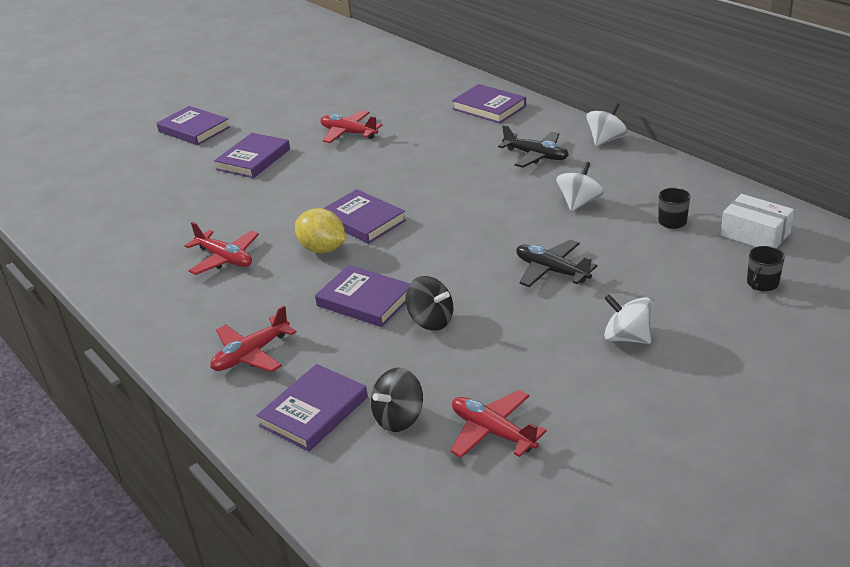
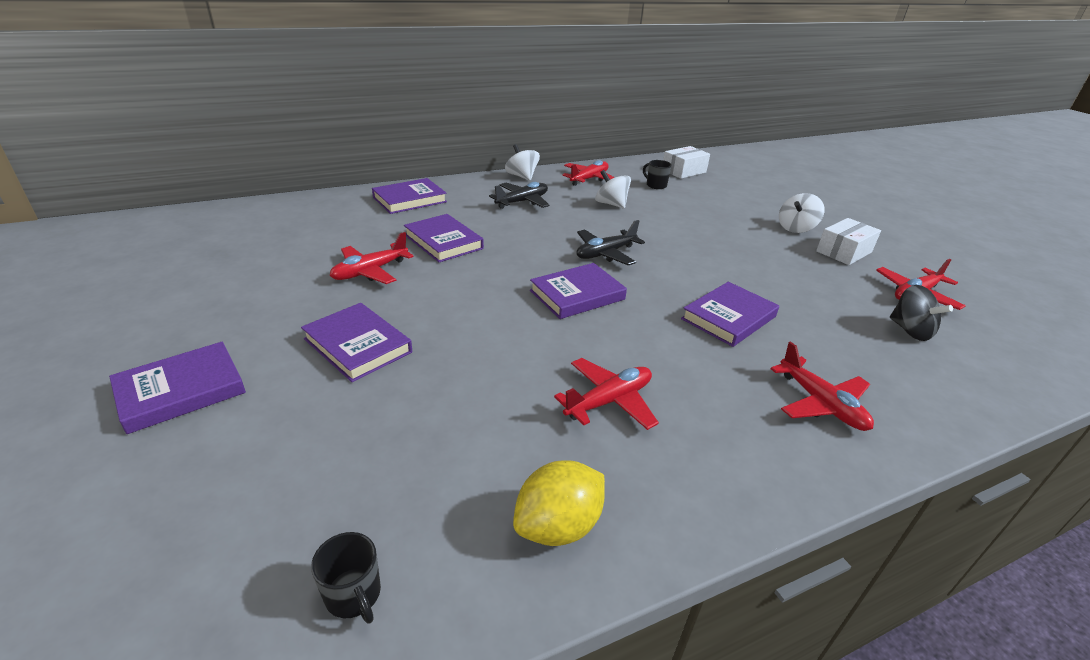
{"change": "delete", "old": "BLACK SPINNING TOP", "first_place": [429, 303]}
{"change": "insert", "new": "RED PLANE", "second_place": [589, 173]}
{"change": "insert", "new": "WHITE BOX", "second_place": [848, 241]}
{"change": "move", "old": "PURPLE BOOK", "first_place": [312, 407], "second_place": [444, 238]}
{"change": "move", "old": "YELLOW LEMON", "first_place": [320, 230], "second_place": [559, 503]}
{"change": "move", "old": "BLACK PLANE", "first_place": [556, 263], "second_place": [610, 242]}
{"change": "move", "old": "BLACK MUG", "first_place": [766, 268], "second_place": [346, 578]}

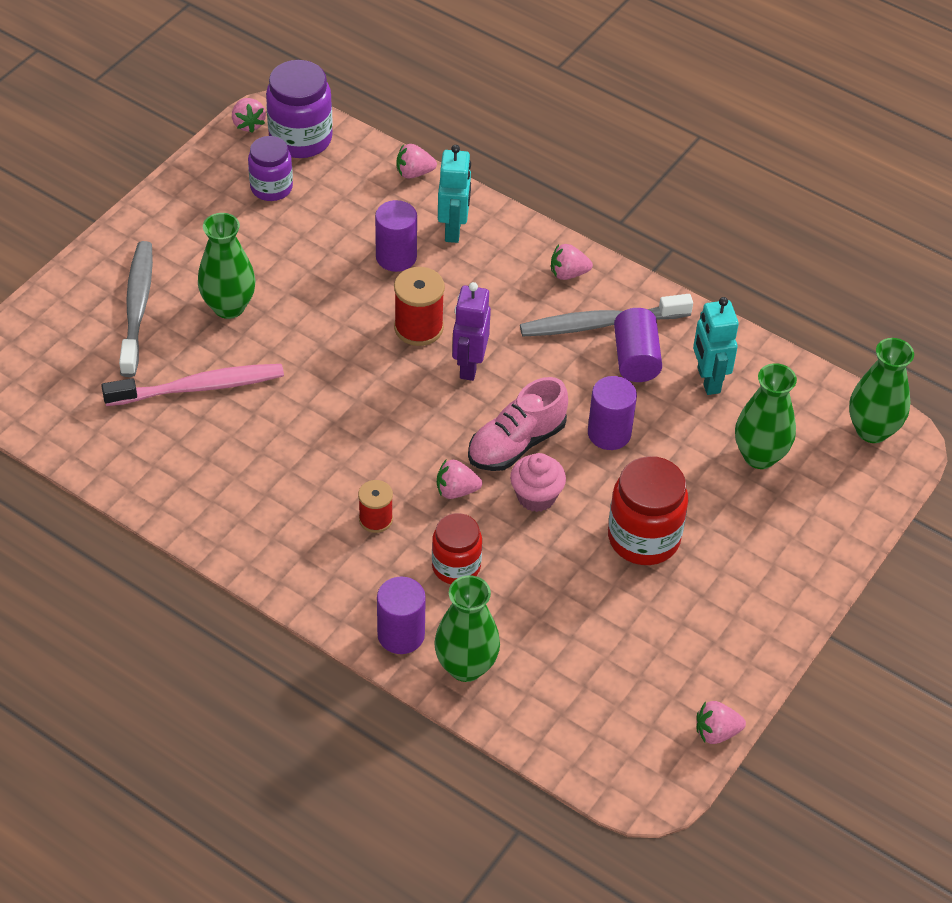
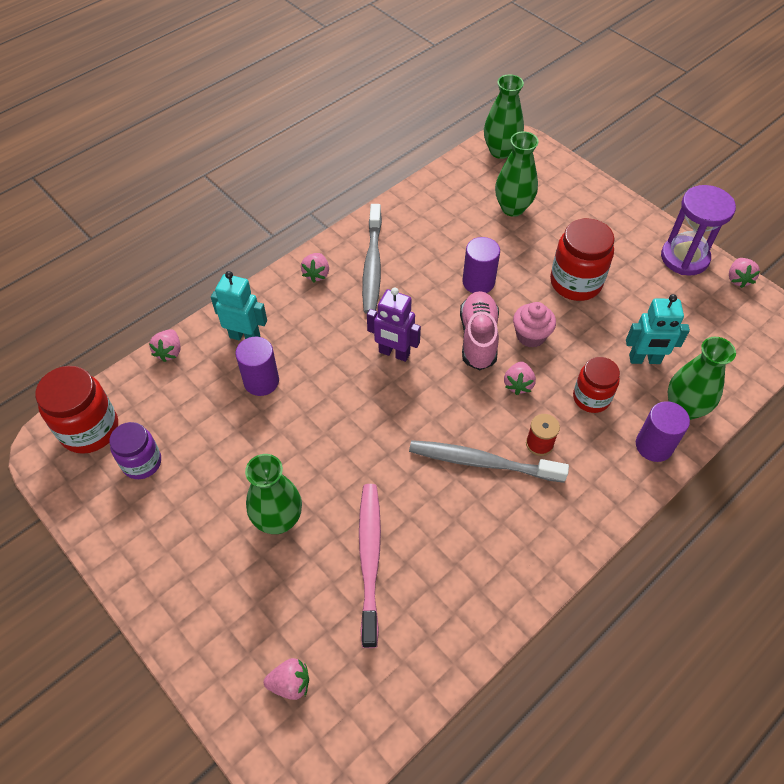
{"change": "delete", "old": "RED SPOOL", "first_place": [419, 306]}
{"change": "delete", "old": "PURPLE CYLINDER", "first_place": [638, 345]}
{"change": "insert", "new": "PURPLE HOURGLASS", "second_place": [698, 230]}
{"change": "move", "old": "GREY TOOTHBRUSH", "first_place": [136, 309], "second_place": [489, 461]}
{"change": "move", "old": "PINK STRAWBERRY", "first_place": [249, 115], "second_place": [286, 679]}
{"change": "move", "old": "TURQUOISE ROBOT", "first_place": [716, 346], "second_place": [658, 329]}
{"change": "recolor", "old": "PURPLE JAR", "new": "RED JAR", "first_place": [299, 109], "second_place": [76, 410]}
{"change": "rotate", "old": "PINK SHOE", "first_place": [518, 424], "second_place": [479, 330], "degrees": -150}

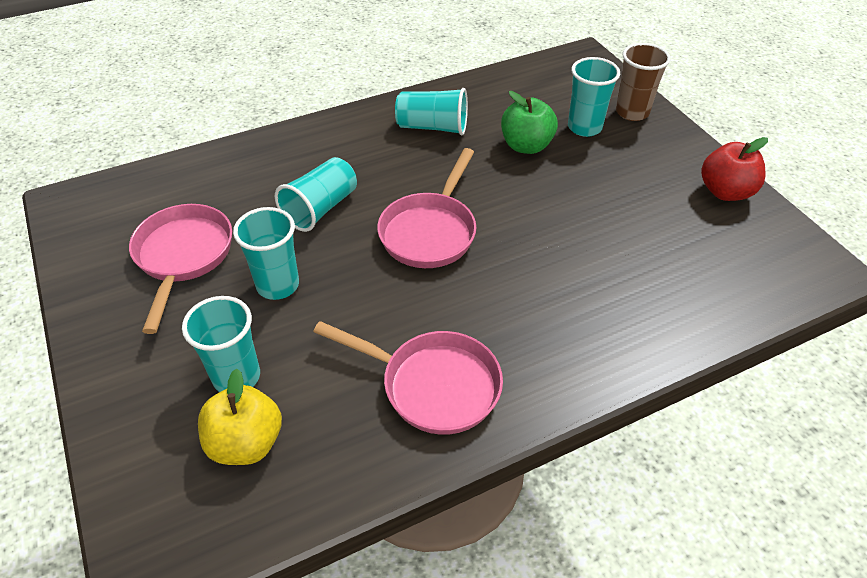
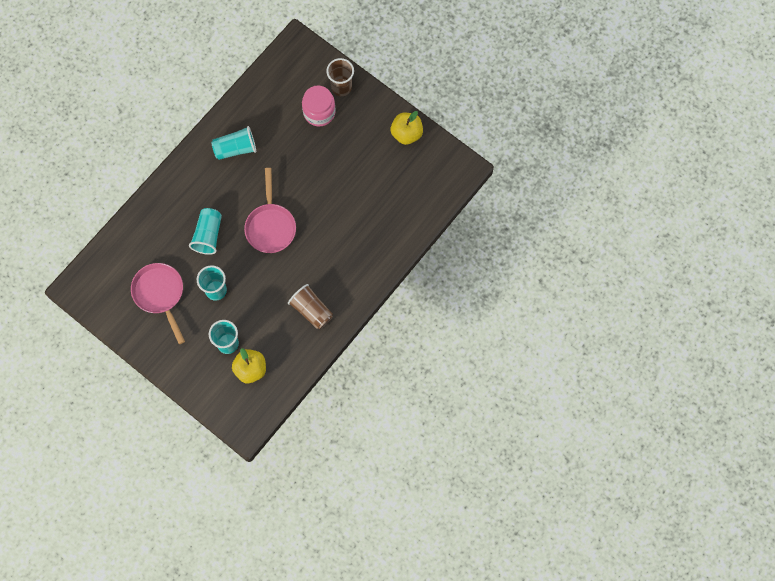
{"change": "delete", "old": "GREEN APPLE", "first_place": [529, 122]}
{"change": "replace", "old": "PINK PAN", "new": "BROWN CUP", "first_place": [408, 378], "second_place": [310, 307]}
{"change": "replace", "old": "TURQUOISE CUP", "new": "PINK JAR", "first_place": [594, 97], "second_place": [318, 106]}
{"change": "recolor", "old": "RED APPLE", "new": "YELLOW APPLE", "first_place": [734, 169], "second_place": [407, 128]}

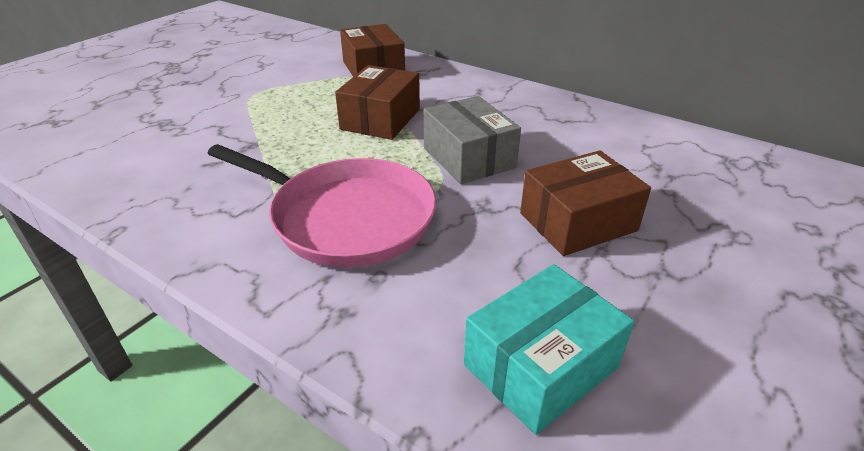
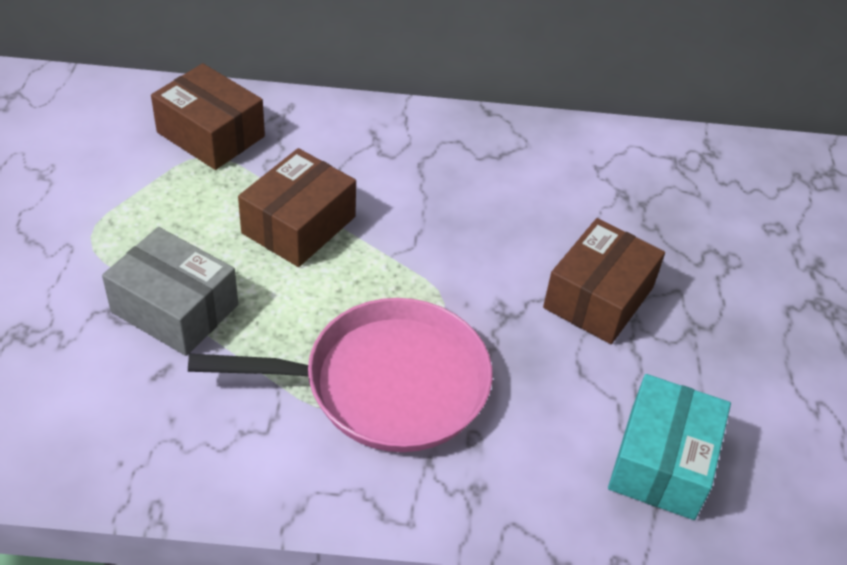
{"change": "move", "old": "GREY BOX", "first_place": [472, 140], "second_place": [170, 291]}
{"change": "rotate", "old": "BROWN BOX", "first_place": [377, 102], "second_place": [297, 207], "degrees": 45}

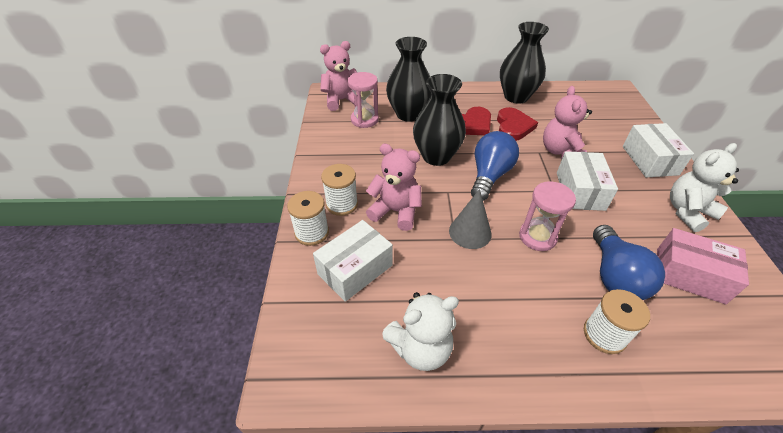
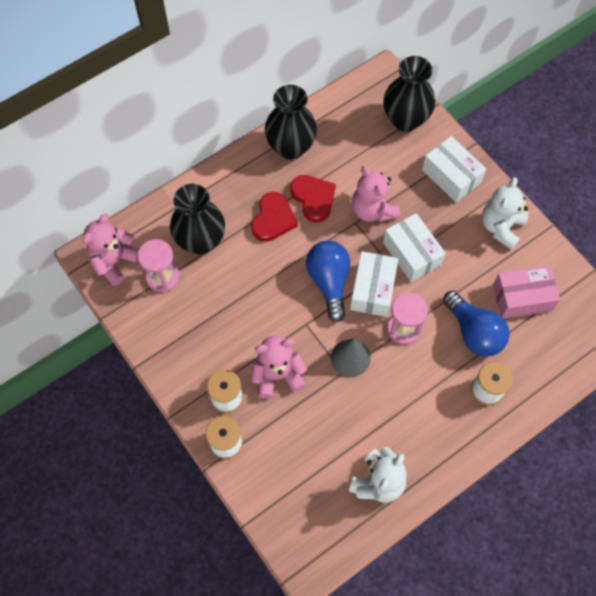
{"change": "move", "old": "WHITE BOX", "first_place": [353, 261], "second_place": [374, 284]}
{"change": "move", "old": "BLACK VASE", "first_place": [439, 120], "second_place": [409, 94]}

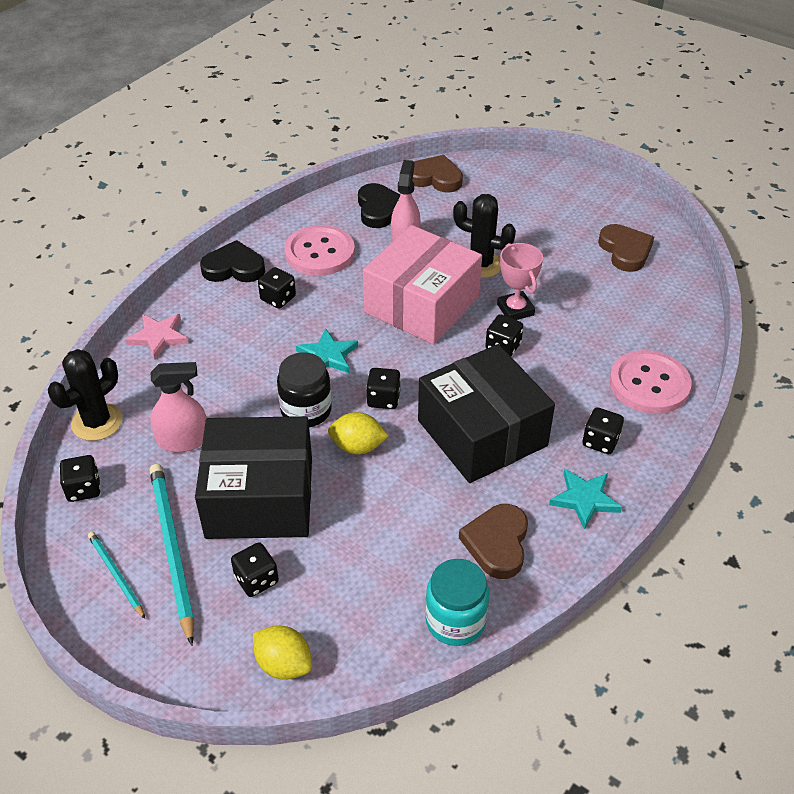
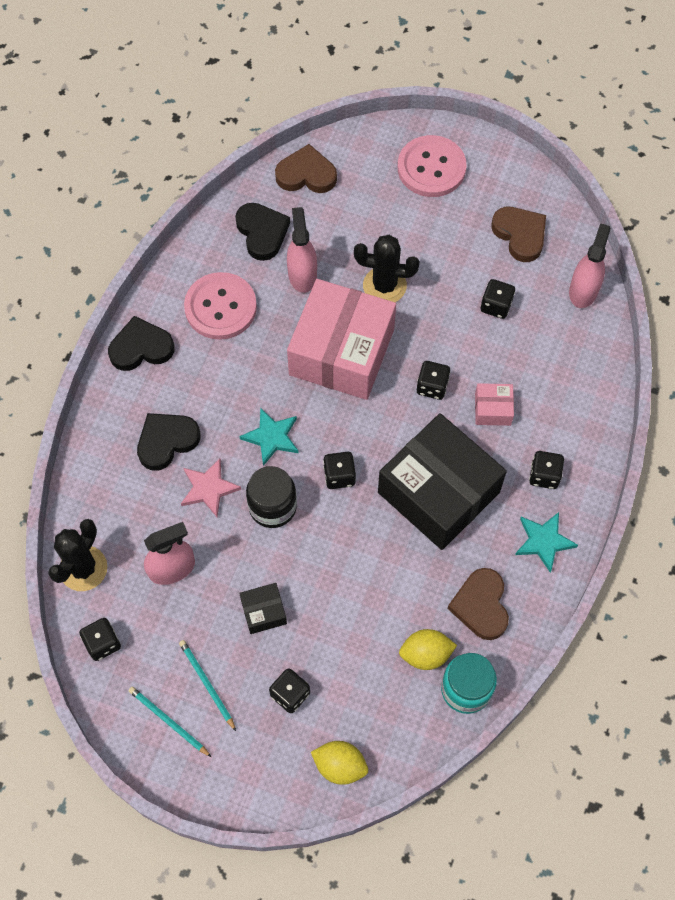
{"change": "delete", "old": "PINK TROPHY", "first_place": [520, 281]}
{"change": "insert", "new": "BLACK HEART", "second_place": [169, 442]}
{"change": "insert", "new": "PINK BOX", "second_place": [494, 404]}
{"change": "insert", "new": "PINK SPRAY BOTTLE", "second_place": [590, 265]}
{"change": "move", "old": "PINK STAR", "first_place": [157, 336], "second_place": [211, 487]}
{"change": "move", "old": "BLACK DICE", "first_place": [277, 288], "second_place": [498, 299]}
{"change": "move", "old": "YELLOW LEMON", "first_place": [358, 433], "second_place": [428, 649]}
{"change": "move", "old": "PINK BUTTON", "first_place": [650, 382], "second_place": [432, 166]}
{"change": "resize", "old": "TURQUOISE PENCIL", "first_place": [172, 554], "second_place": [207, 685], "factor": 0.55}
{"change": "resize", "old": "BLACK BOX", "first_place": [253, 477], "second_place": [263, 608], "factor": 0.41}

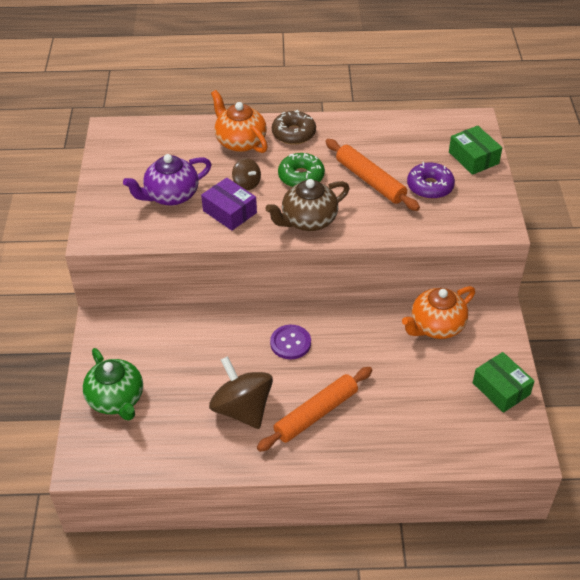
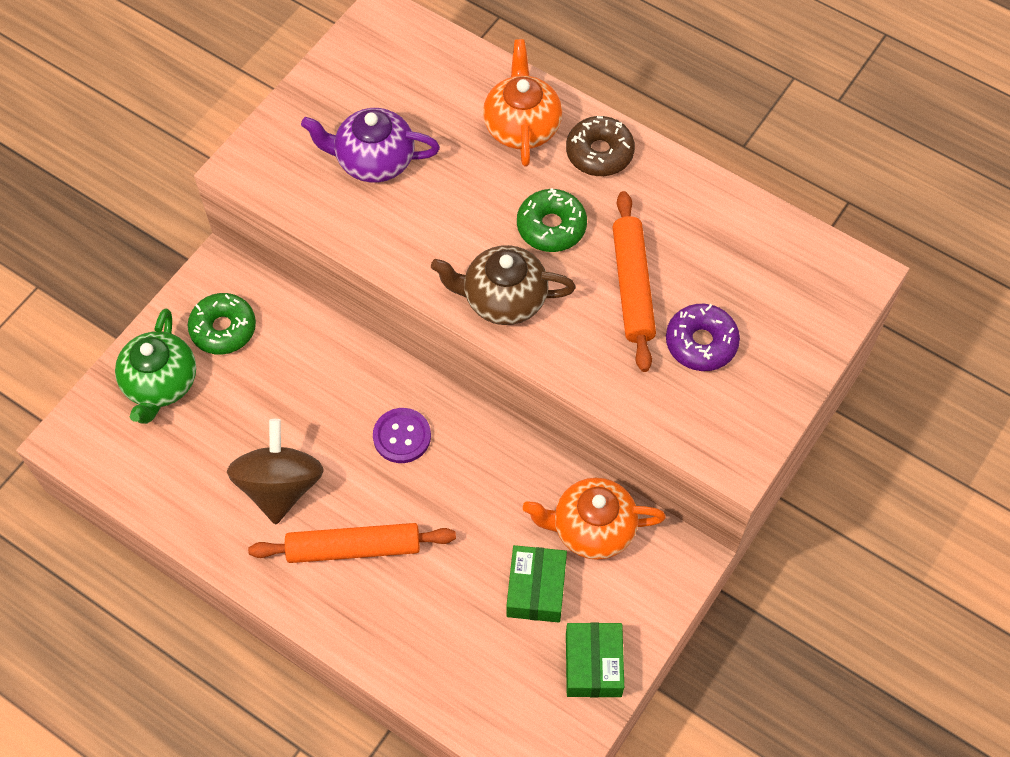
{"change": "delete", "old": "PURPLE BOX", "first_place": [229, 204]}
{"change": "delete", "old": "BROWN SPINNING TOP", "first_place": [246, 174]}
{"change": "insert", "new": "GREEN DONUT", "second_place": [222, 324]}
{"change": "move", "old": "GREEN BOX", "first_place": [475, 150], "second_place": [536, 584]}

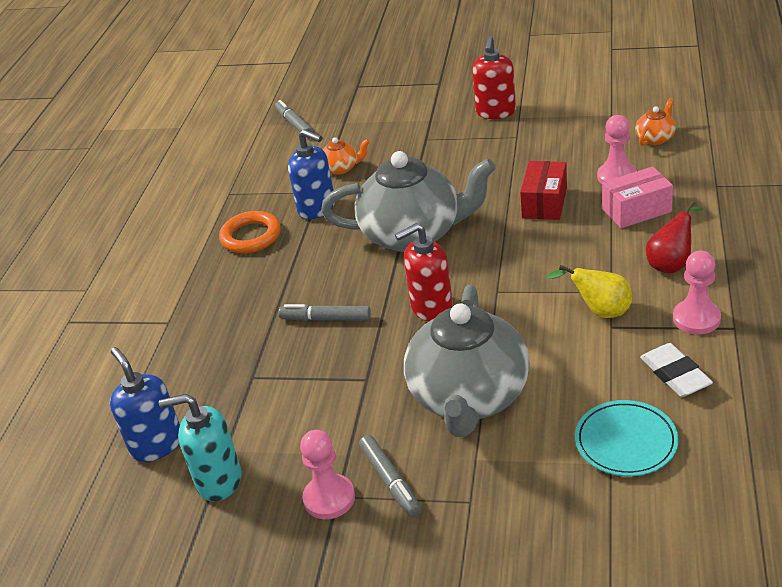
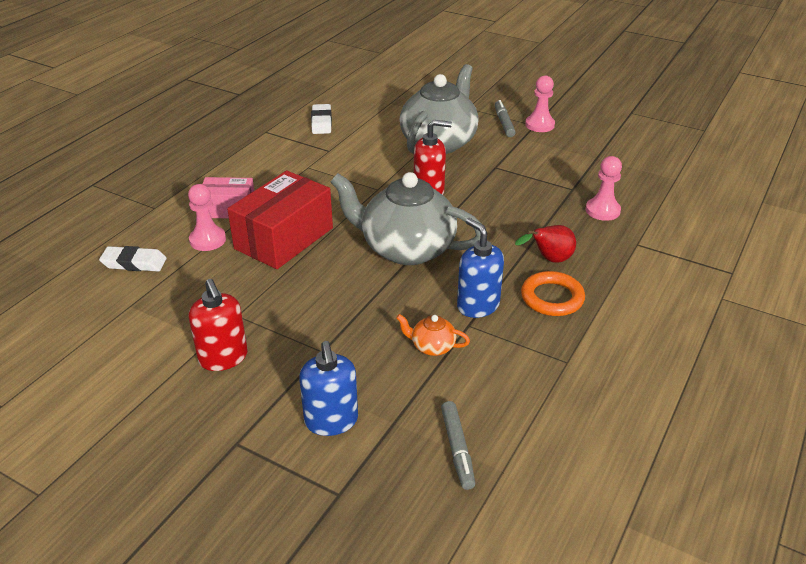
{"change": "delete", "old": "TURQUOISE SOAP DISPENSER", "first_place": [200, 448]}
{"change": "delete", "old": "GREY MARKER", "first_place": [325, 312]}
{"change": "delete", "old": "YELLOW PEAR", "first_place": [589, 291]}
{"change": "delete", "old": "TURQUOISE PLATE", "first_place": [627, 438]}
{"change": "move", "old": "BLUE SOAP DISPENSER", "first_place": [145, 404], "second_place": [328, 388]}
{"change": "move", "old": "RED PEAR", "first_place": [674, 237], "second_place": [545, 244]}
{"change": "move", "old": "PINK PAWN", "first_place": [697, 292], "second_place": [604, 188]}
{"change": "replace", "old": "ORANGE TEAPOT", "new": "WHITE ERASER", "first_place": [655, 122], "second_place": [133, 259]}
{"change": "rotate", "old": "RED SOAP DISPENSER", "first_place": [494, 77], "second_place": [218, 325], "degrees": 120}
{"change": "resize", "old": "RED BOX", "first_place": [543, 190], "second_place": [280, 220], "factor": 1.69}

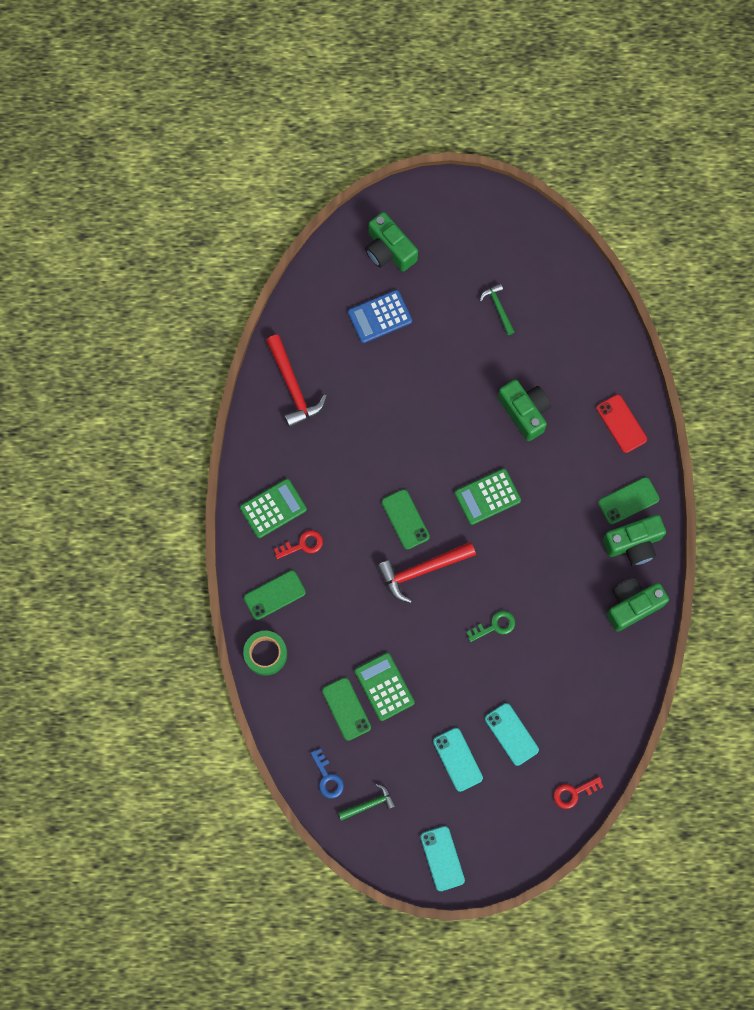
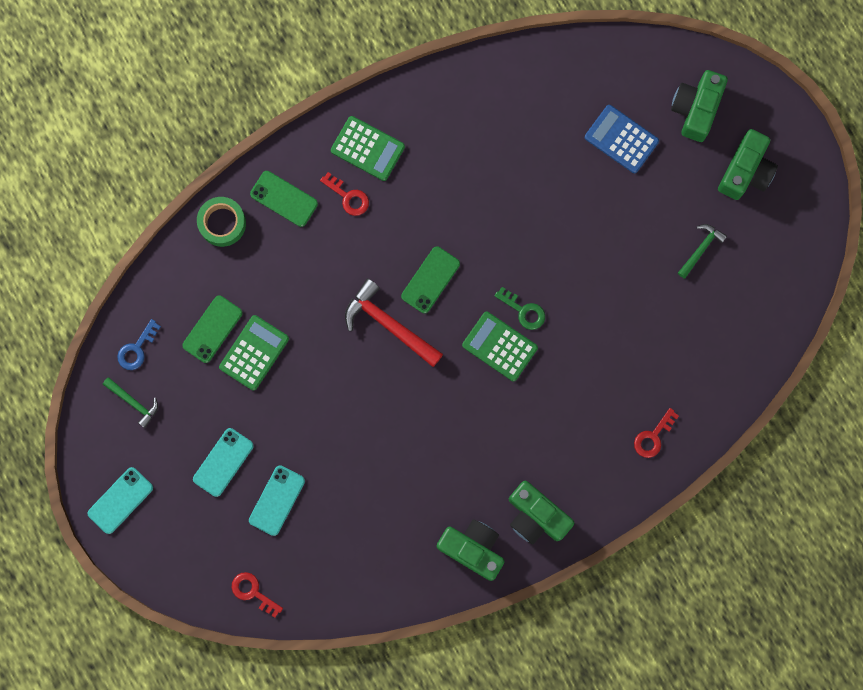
{"change": "delete", "old": "RED HAMMER", "first_place": [296, 381]}
{"change": "delete", "old": "GREEN PHONE", "first_place": [628, 501]}
{"change": "move", "old": "GREEN KEY", "first_place": [491, 626], "second_place": [519, 308]}
{"change": "move", "old": "GREEN CAMERA", "first_place": [524, 410], "second_place": [748, 164]}
{"change": "replace", "old": "RED PHONE", "new": "RED KEY", "first_place": [622, 423], "second_place": [656, 433]}

